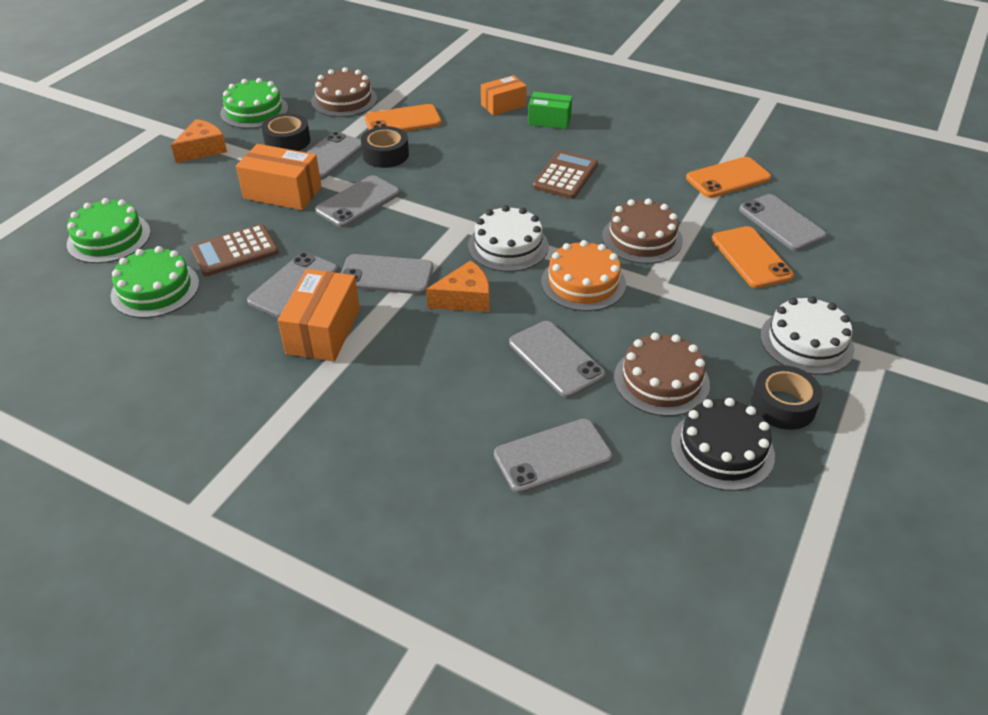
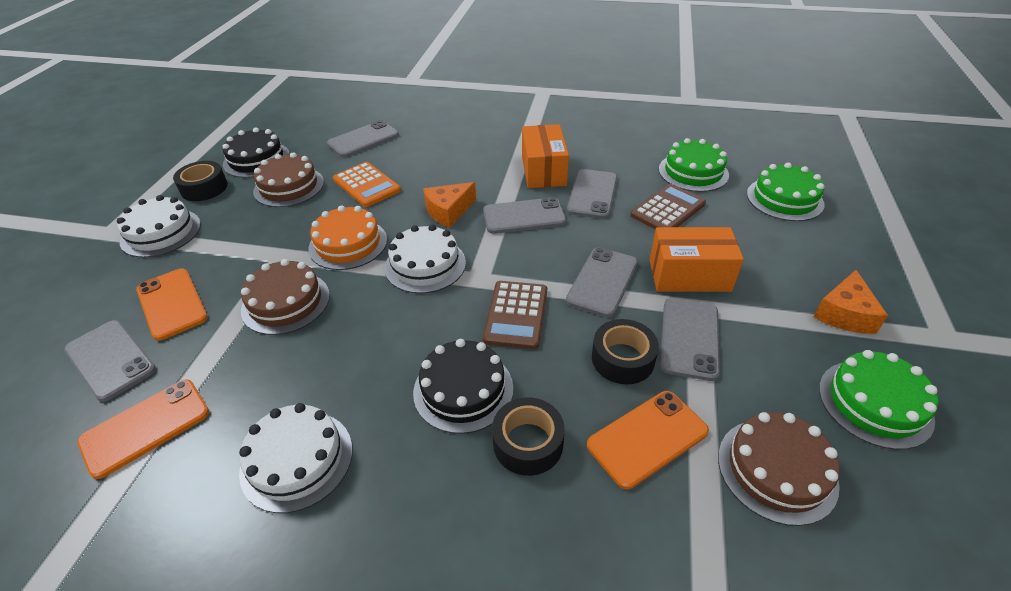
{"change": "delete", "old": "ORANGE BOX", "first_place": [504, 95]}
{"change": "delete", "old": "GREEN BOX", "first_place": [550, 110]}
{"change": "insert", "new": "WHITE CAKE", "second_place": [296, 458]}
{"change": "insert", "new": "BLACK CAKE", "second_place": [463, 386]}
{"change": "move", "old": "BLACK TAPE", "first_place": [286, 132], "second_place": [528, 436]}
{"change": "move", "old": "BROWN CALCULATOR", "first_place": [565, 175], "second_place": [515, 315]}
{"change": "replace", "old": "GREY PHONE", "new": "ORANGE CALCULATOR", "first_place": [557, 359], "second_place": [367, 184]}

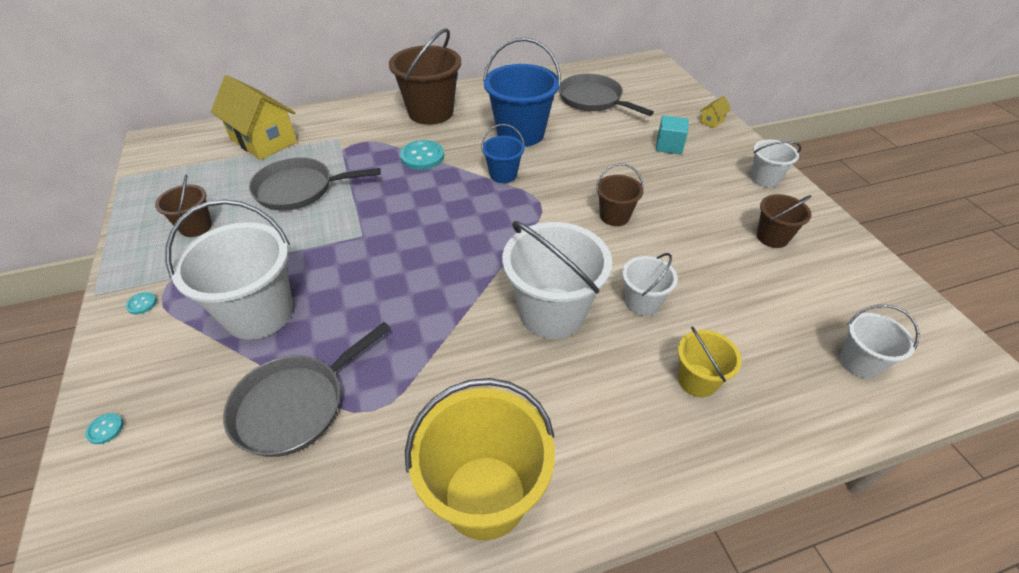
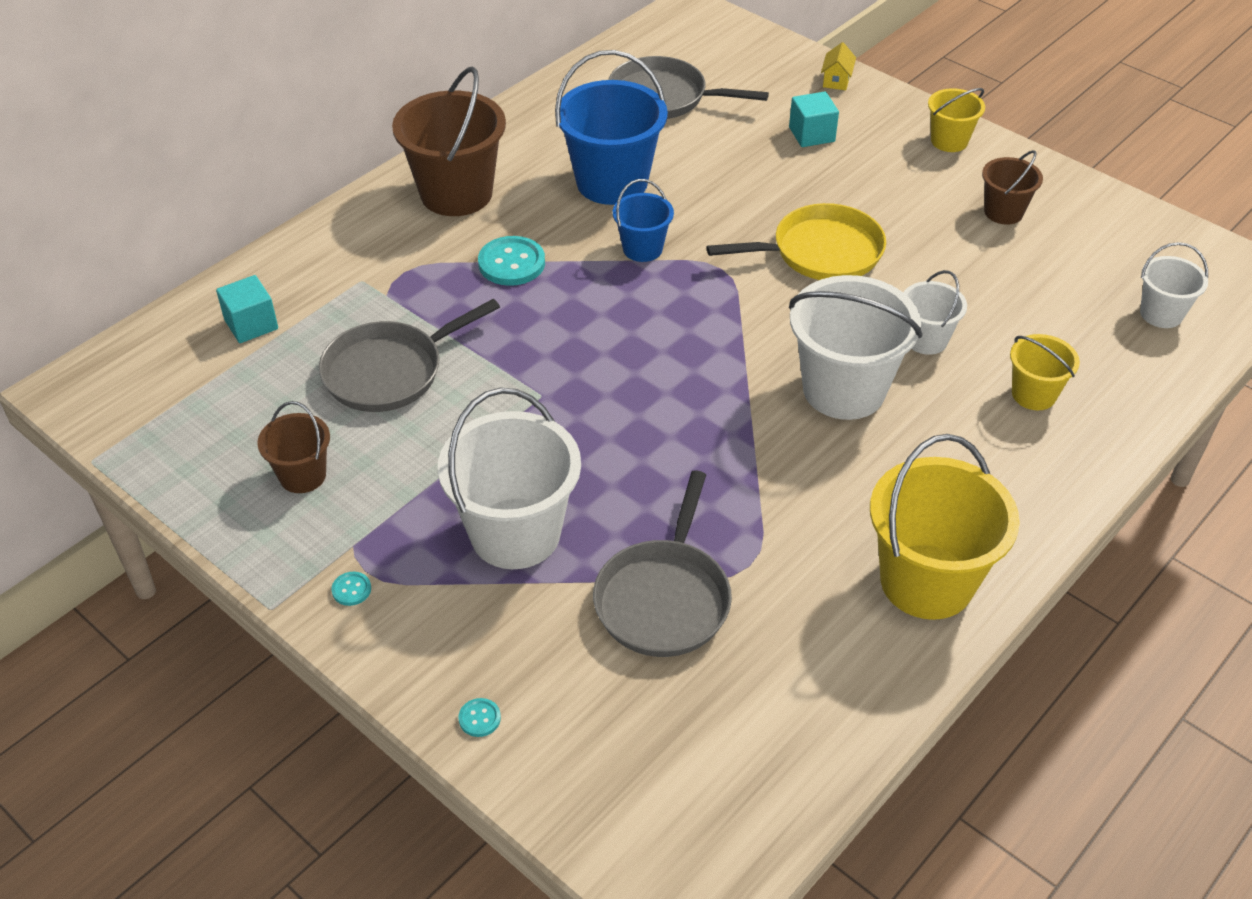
{"change": "replace", "old": "YELLOW HOUSE", "new": "TURQUOISE CUBE", "first_place": [254, 117], "second_place": [247, 309]}
{"change": "replace", "old": "BROWN BUCKET", "new": "YELLOW PAN", "first_place": [619, 194], "second_place": [796, 241]}
{"change": "recolor", "old": "WHITE BUCKET", "new": "YELLOW BUCKET", "first_place": [776, 164], "second_place": [956, 120]}

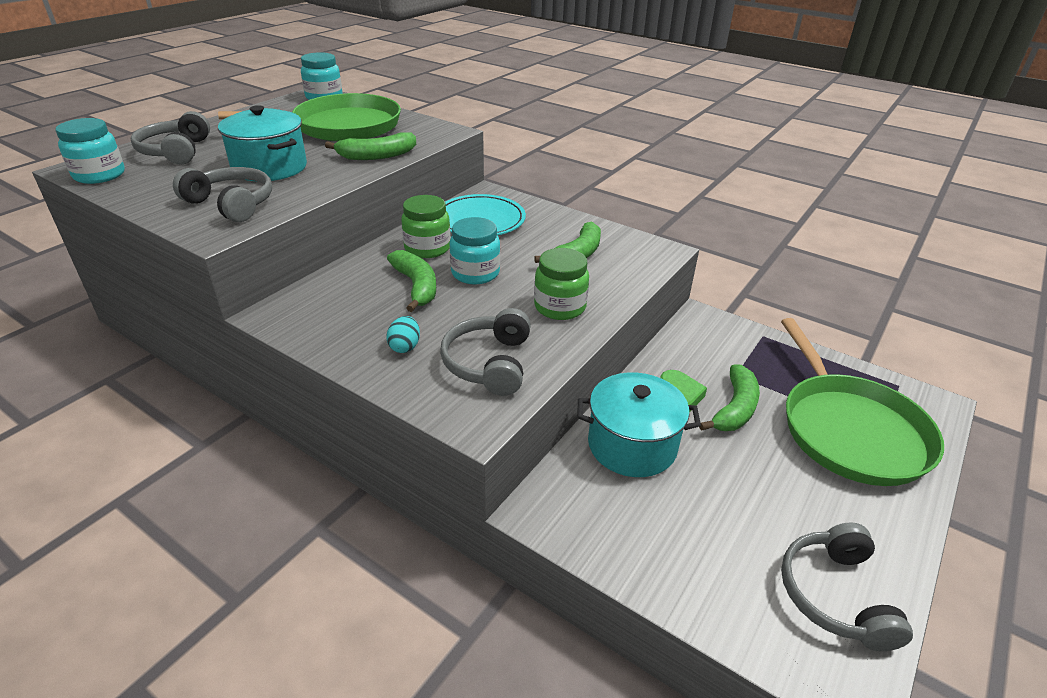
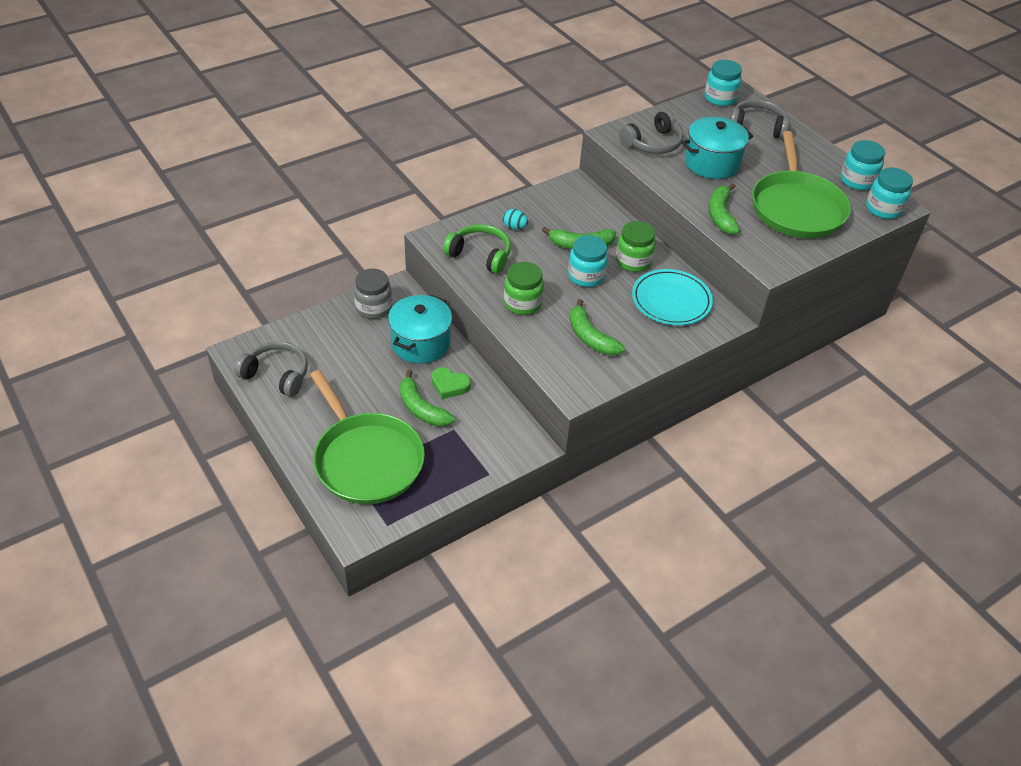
{"change": "insert", "new": "GREY JAR", "second_place": [373, 294]}
{"change": "insert", "new": "TURQUOISE JAR", "second_place": [862, 165]}
{"change": "recolor", "old": "GREY HEADPHONES", "new": "GREEN HEADPHONES", "first_place": [485, 352], "second_place": [477, 249]}
{"change": "rotate", "old": "GREEN PAN", "first_place": [862, 402], "second_place": [367, 437], "degrees": -135}

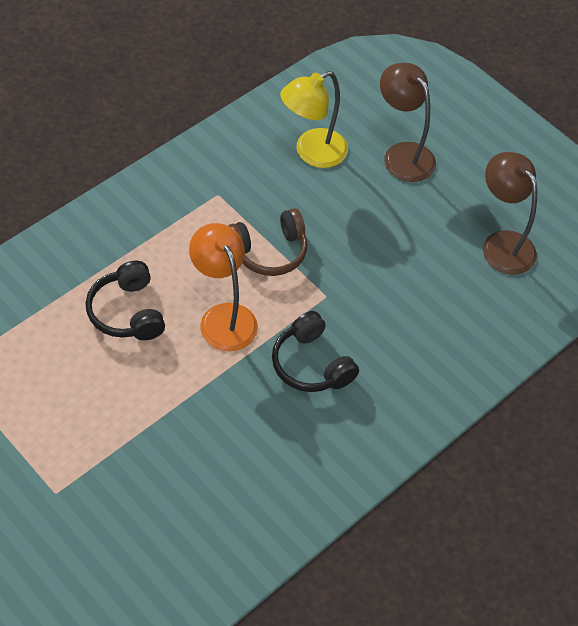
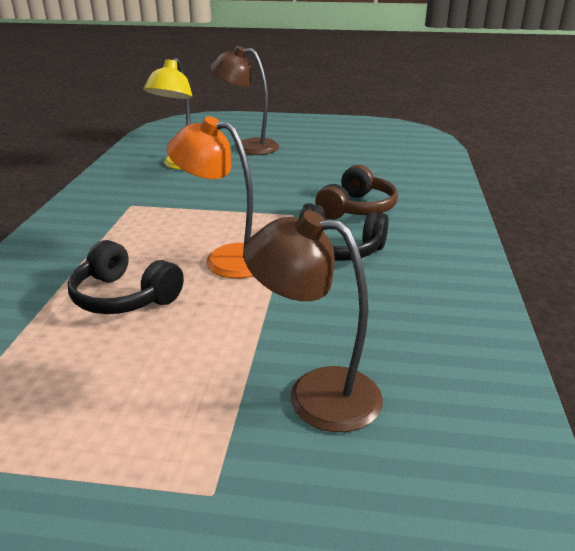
{"change": "move", "old": "BROWN HEADPHONES", "first_place": [267, 242], "second_place": [356, 192]}
{"change": "move", "old": "BROWN LAMP", "first_place": [510, 213], "second_place": [313, 321]}

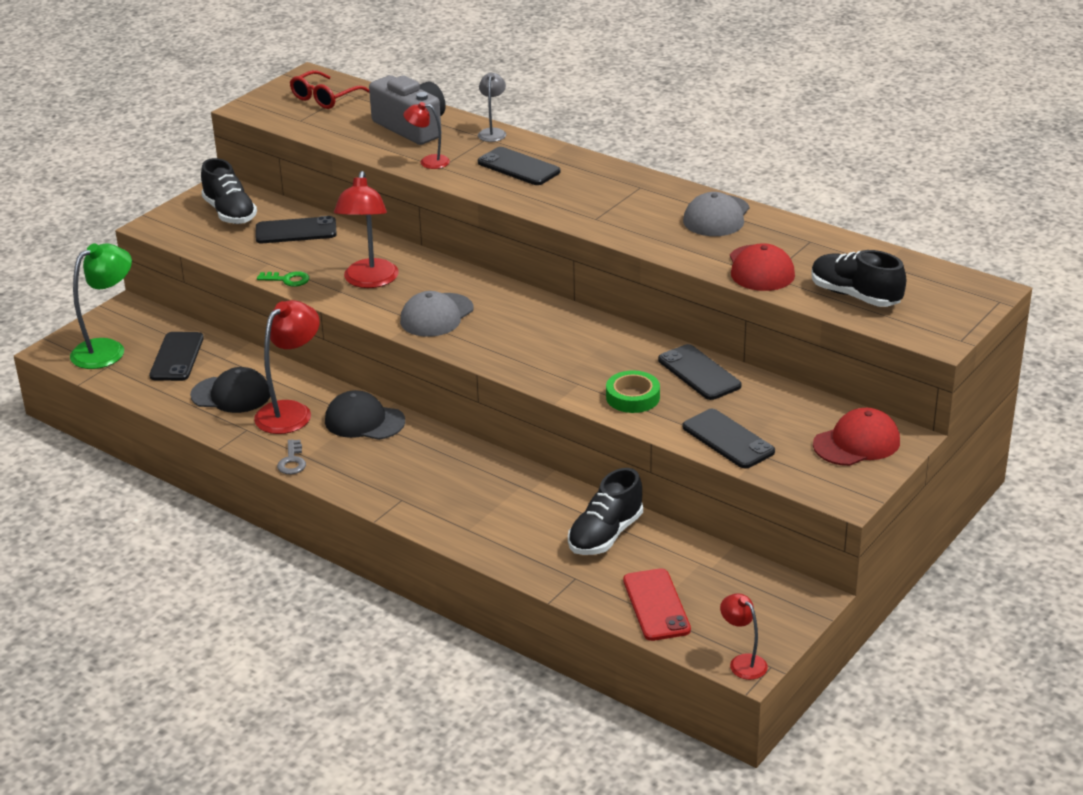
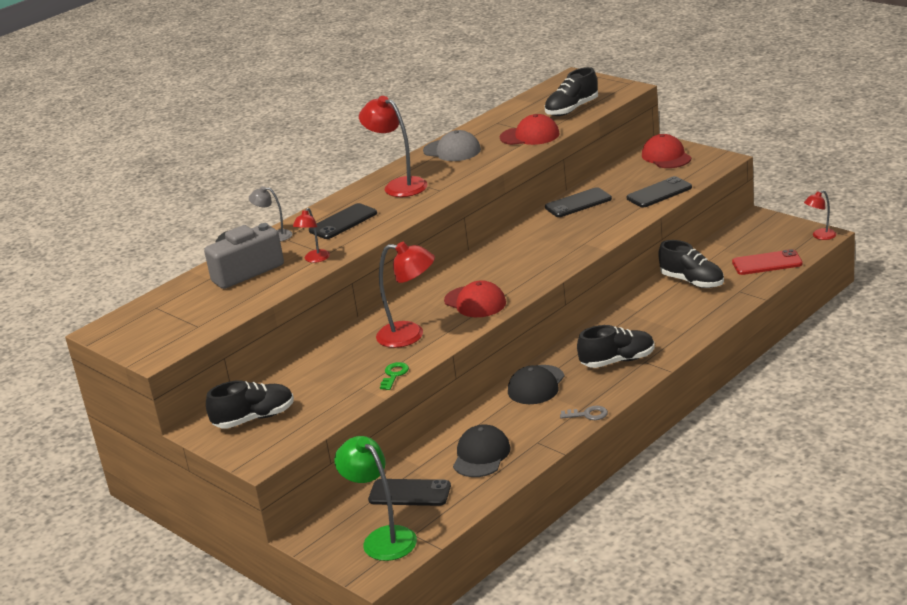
{"change": "delete", "old": "BLACK PHONE", "first_place": [296, 229]}
{"change": "delete", "old": "RED GLASSES", "first_place": [329, 89]}
{"change": "delete", "old": "GREEN TAPE", "first_place": [633, 392]}
{"change": "insert", "new": "BLACK SHOE", "second_place": [616, 346]}
{"change": "move", "old": "RED LAMP", "first_place": [287, 367], "second_place": [393, 146]}
{"change": "recolor", "old": "GREY CAP", "new": "RED CAP", "first_place": [437, 314], "second_place": [475, 298]}

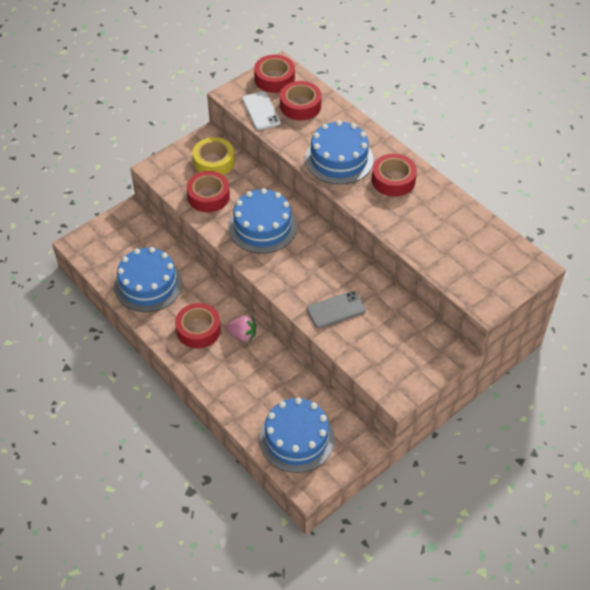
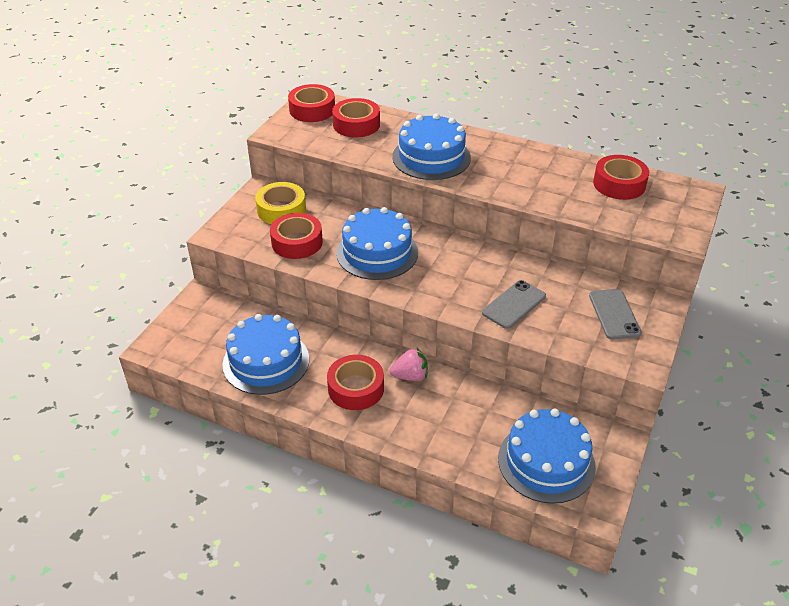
{"change": "delete", "old": "WHITE PHONE", "first_place": [261, 110]}
{"change": "insert", "new": "GREY PHONE", "second_place": [615, 314]}
{"change": "move", "old": "RED TAPE", "first_place": [394, 175], "second_place": [621, 177]}

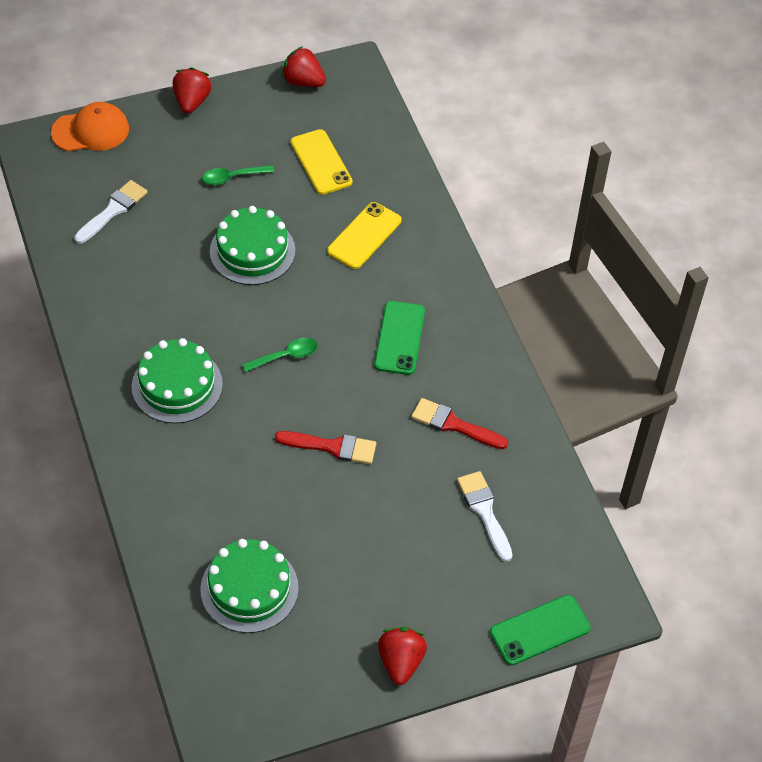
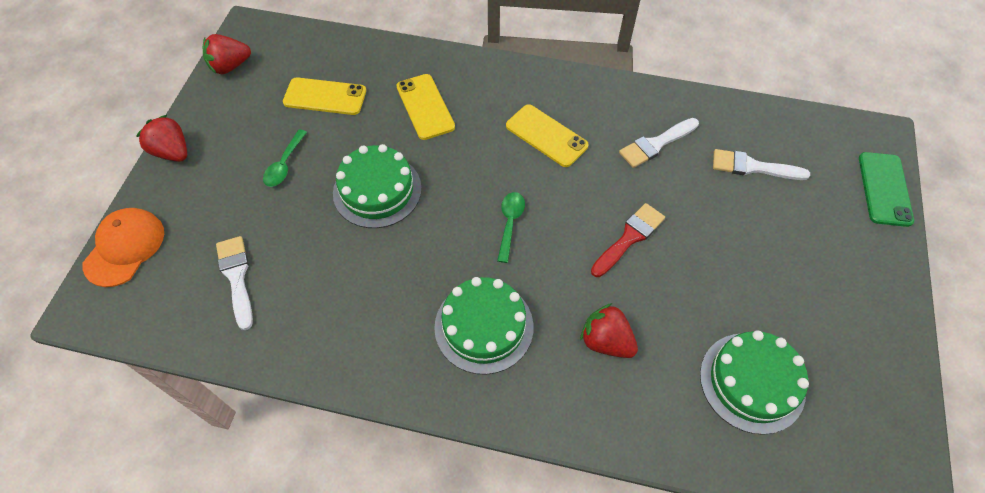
{"change": "move", "old": "RED STRAWBERRY", "first_place": [402, 656], "second_place": [609, 330]}
{"change": "recolor", "old": "GREEN PHONE", "new": "YELLOW PHONE", "first_place": [399, 338], "second_place": [547, 135]}
{"change": "recolor", "old": "RED BRUSH", "new": "WHITE BRUSH", "first_place": [459, 423], "second_place": [659, 143]}

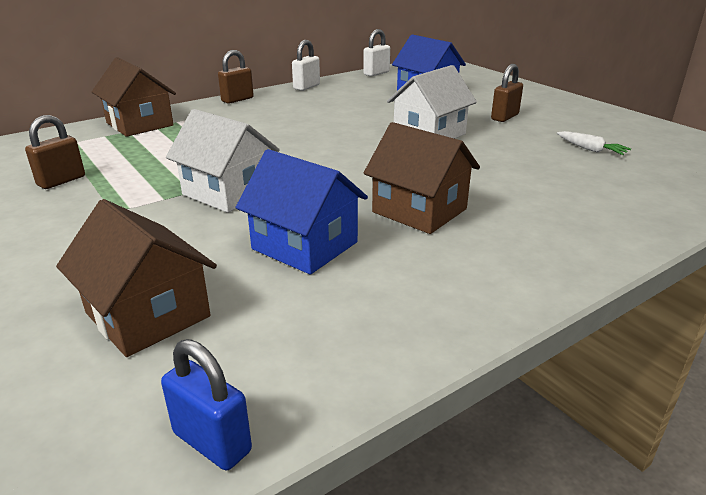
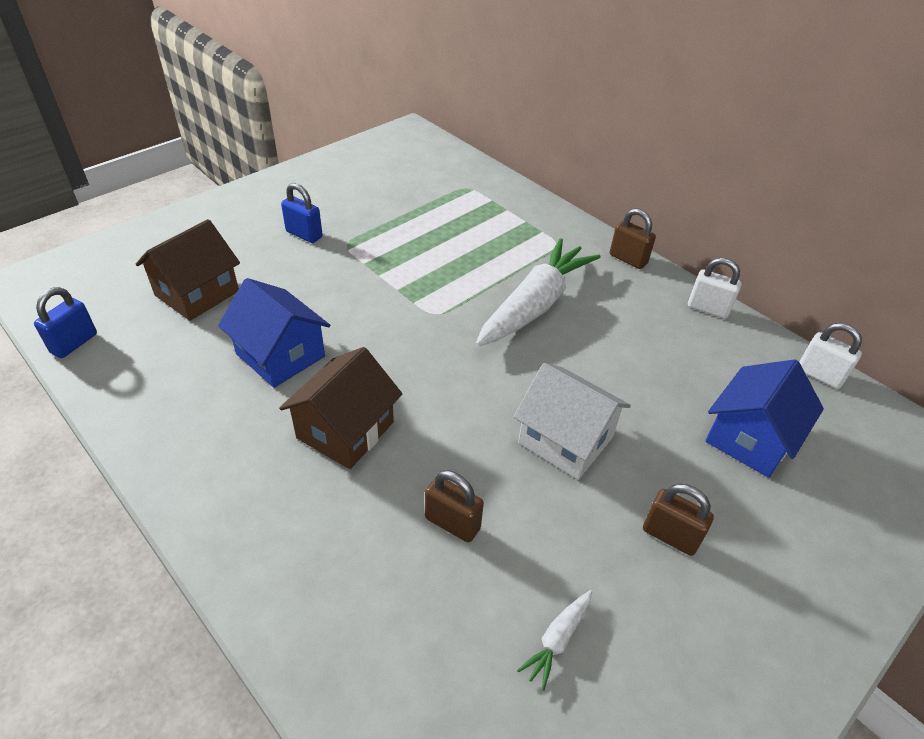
{"change": "delete", "old": "BROWN HOUSE", "first_place": [134, 97]}
{"change": "delete", "old": "WHITE HOUSE", "first_place": [223, 161]}
{"change": "insert", "new": "BLUE PADLOCK", "second_place": [302, 213]}
{"change": "insert", "new": "WHITE CARROT", "second_place": [538, 292]}
{"change": "move", "old": "BROWN PADLOCK", "first_place": [55, 152], "second_place": [454, 506]}
{"change": "rotate", "old": "BLUE HOUSE", "first_place": [302, 212], "second_place": [274, 333], "degrees": -75}

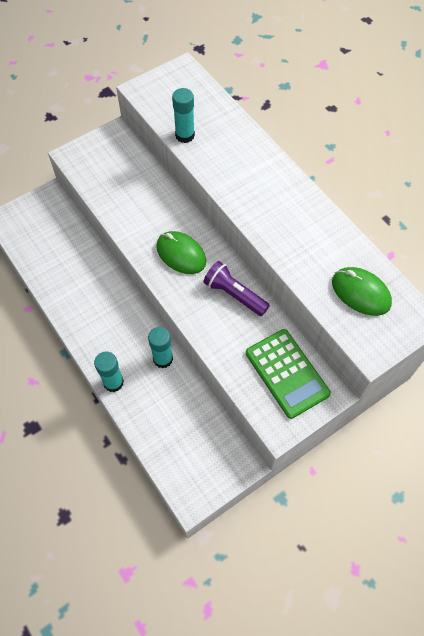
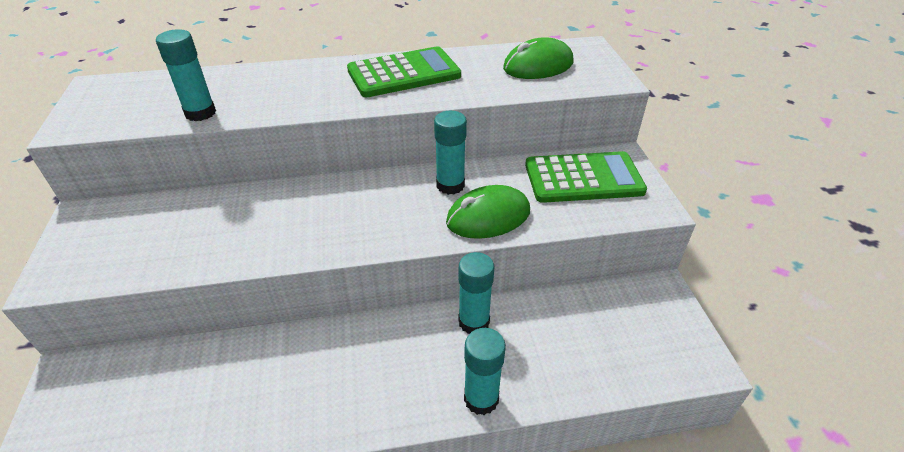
{"change": "insert", "new": "GREEN CALCULATOR", "second_place": [404, 71]}
{"change": "move", "old": "GREEN MOUSE", "first_place": [181, 252], "second_place": [488, 212]}
{"change": "replace", "old": "PURPLE FLASHLIGHT", "new": "TURQUOISE GLUE STICK", "first_place": [236, 288], "second_place": [450, 153]}

